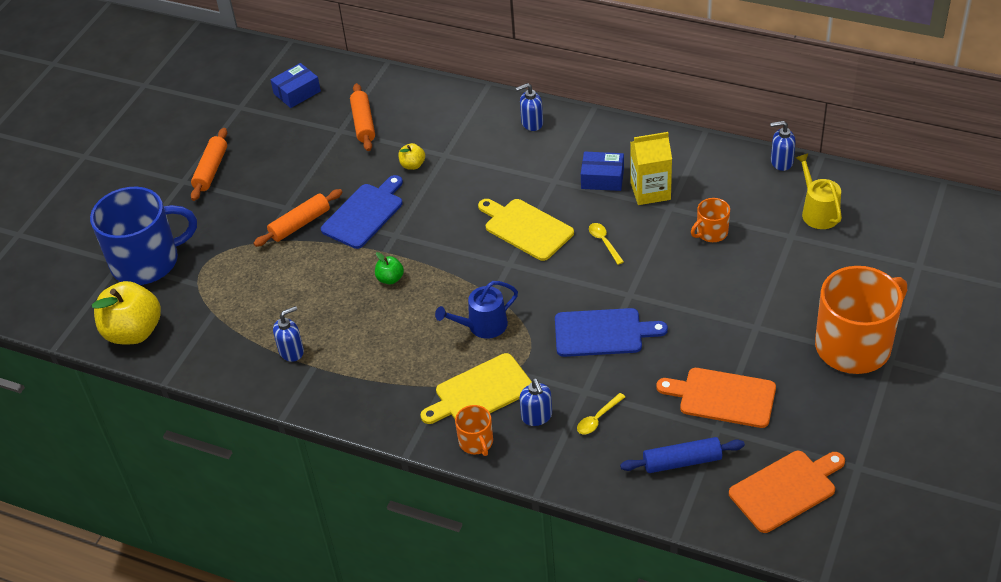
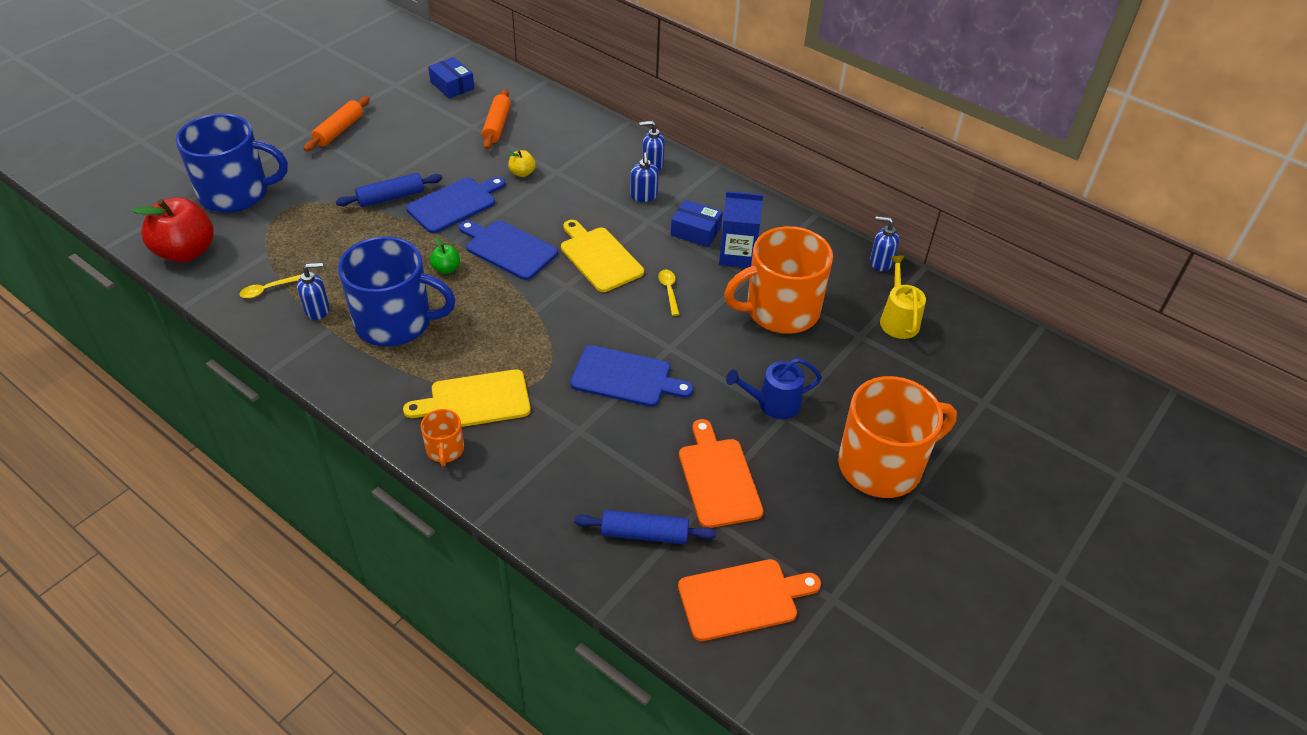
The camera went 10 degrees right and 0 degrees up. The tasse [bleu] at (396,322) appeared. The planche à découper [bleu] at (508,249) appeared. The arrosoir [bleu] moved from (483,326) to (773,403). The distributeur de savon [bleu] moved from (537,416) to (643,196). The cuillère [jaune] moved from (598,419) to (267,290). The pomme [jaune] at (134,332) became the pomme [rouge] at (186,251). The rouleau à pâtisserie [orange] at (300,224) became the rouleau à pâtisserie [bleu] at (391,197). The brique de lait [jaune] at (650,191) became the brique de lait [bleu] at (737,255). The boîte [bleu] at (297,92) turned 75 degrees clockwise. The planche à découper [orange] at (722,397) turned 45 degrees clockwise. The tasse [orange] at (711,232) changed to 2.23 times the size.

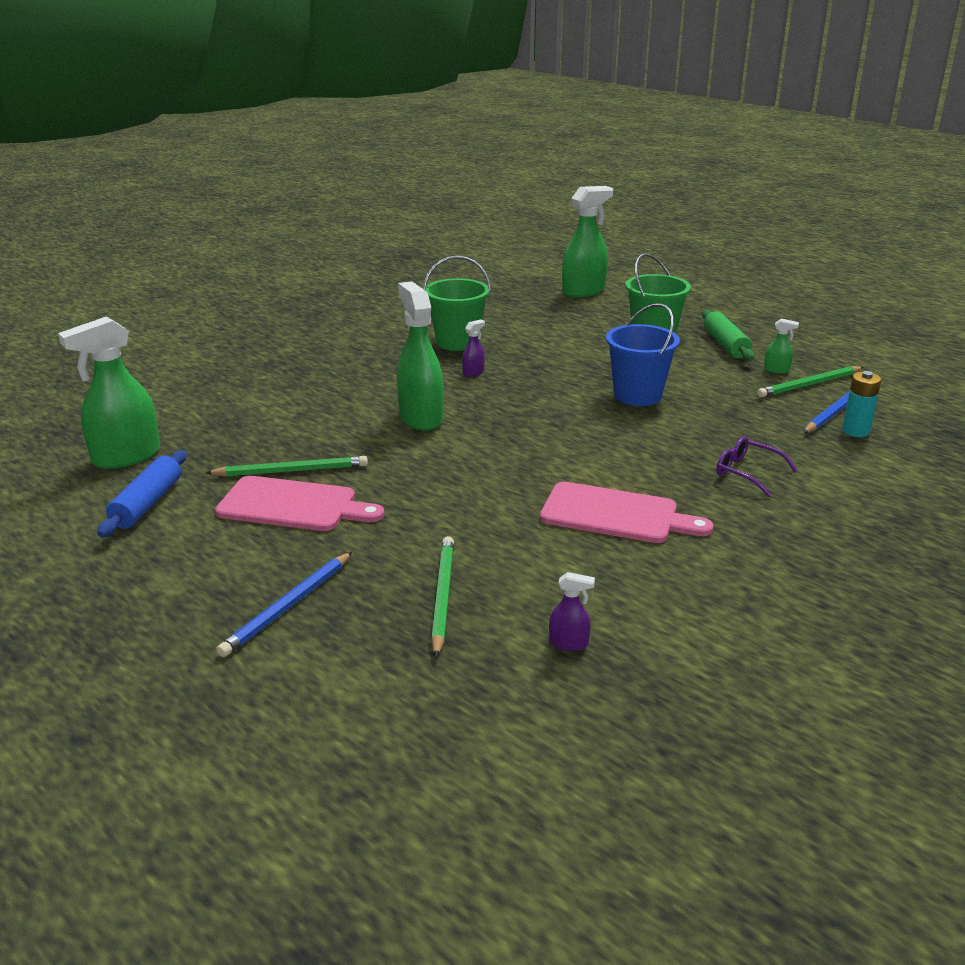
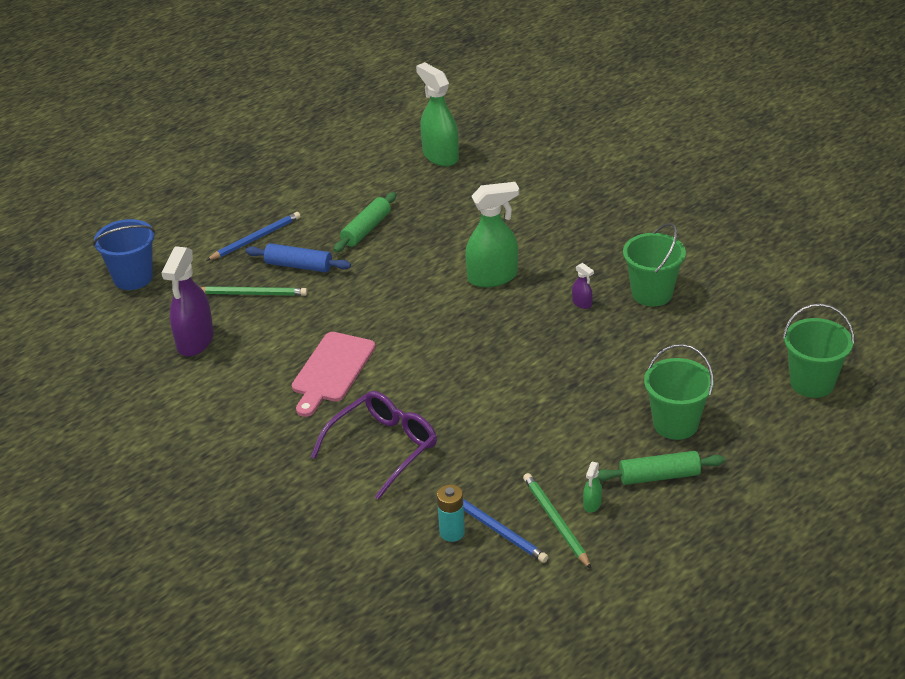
The camera went 95 degrees right and 10 degrees up. The crayon [vert] at (291,471) disappeared. The rouleau à pâtisserie [bleu] moved from (147,504) to (298,266). The seau [bleu] moved from (637,395) to (133,278). The planche à découper [rose] at (293,505) was replaced by the rouleau à pâtisserie [vert] at (366,229). The vaporisateur [vert] at (584,291) was replaced by the seau [vert] at (812,382). The crayon [bleu] at (288,606) turned 105 degrees clockwise. The vaporisateur [violet] at (569,643) changed to 2.30 times the size. The lunettes [violet] at (747,473) changed to 1.78 times the size.

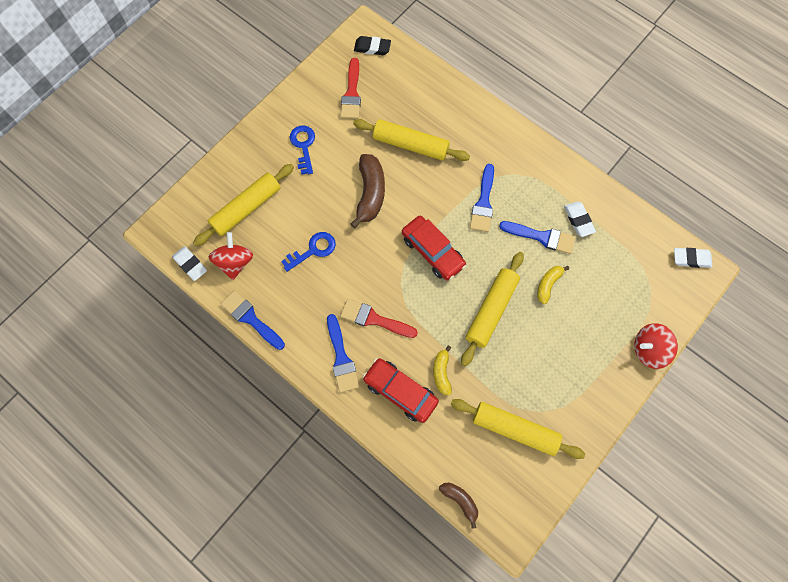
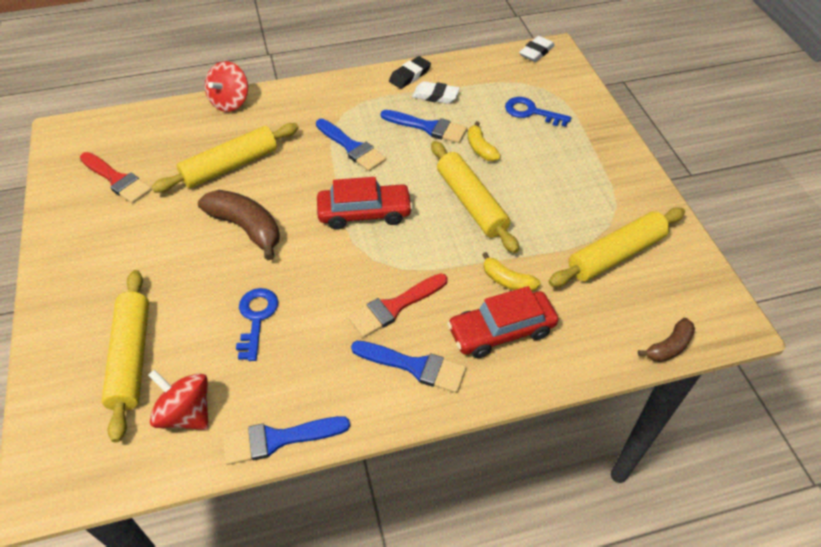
The camera went 55 degrees left and 20 degrees down. The gomme [blanc] at (190,264) disappeared. The clé [bleu] moved from (303,146) to (531,112). The gomme [noir] moved from (372,48) to (410,76). The toupie [rouge] moved from (649,350) to (230,102). The banane [marron] at (460,500) turned 150 degrees clockwise. The pinceau [bleu] at (541,237) turned 60 degrees clockwise.

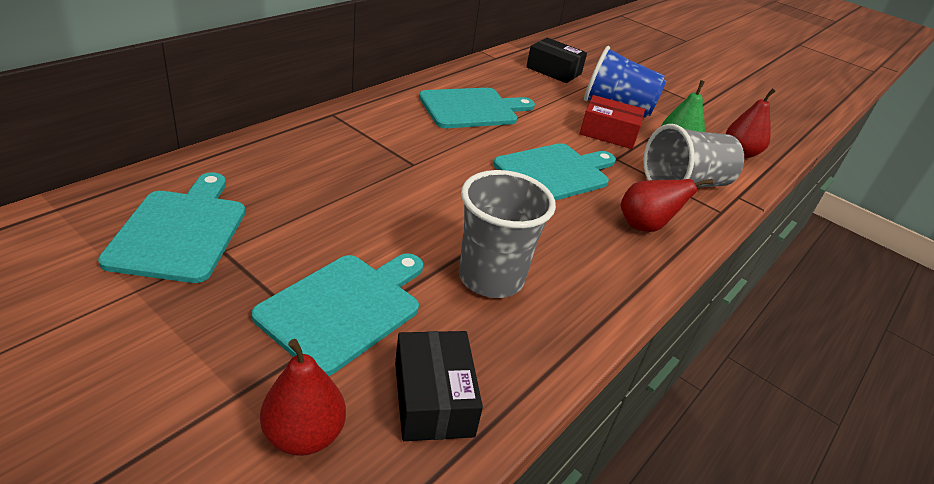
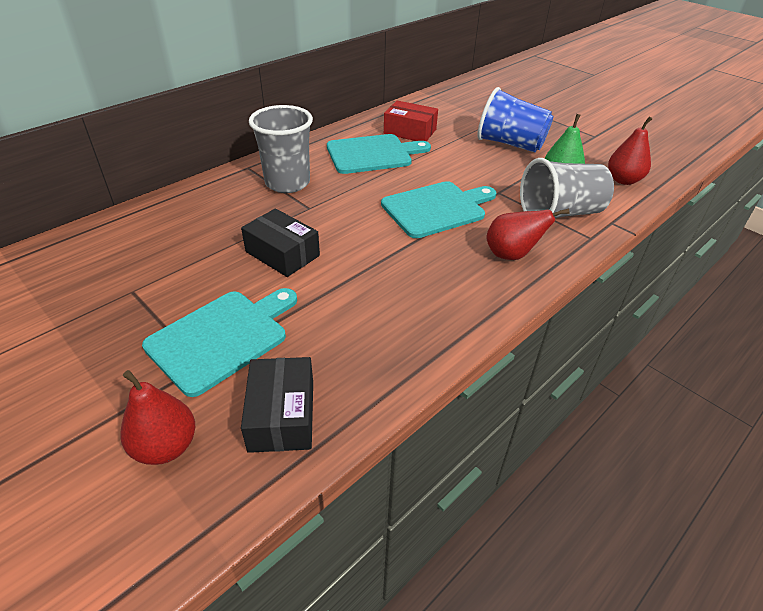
The camera went 10 degrees right and 5 degrees up. The planche à découper [turquoise] at (180,231) disappeared. The gobelet [gris] moved from (491,278) to (287,183). The boîte [noir] moved from (554,70) to (282,253). The boîte [rouge] moved from (608,133) to (410,131).

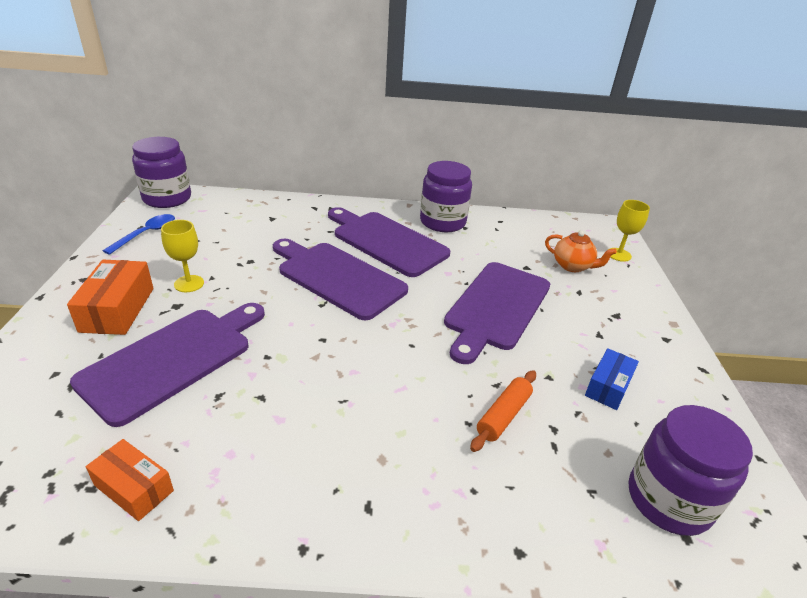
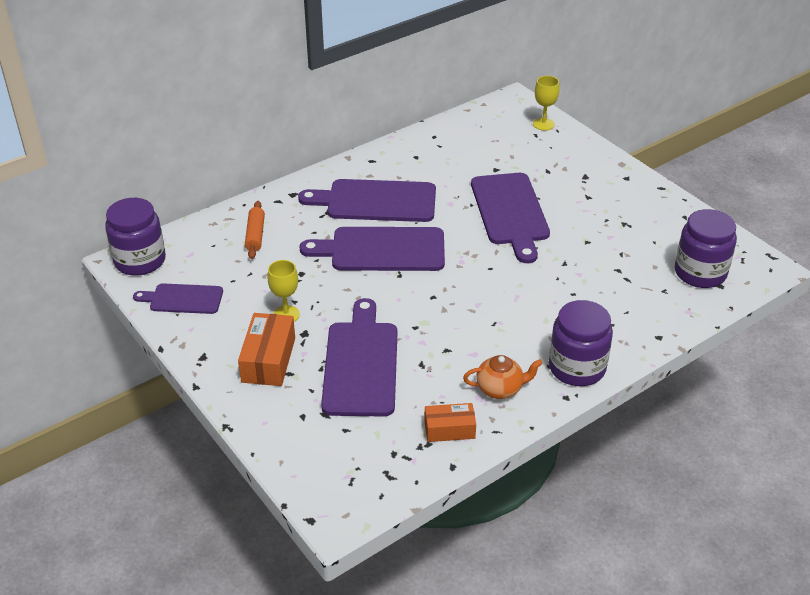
The camera went 35 degrees left and 5 degrees up. The boîte [bleu] at (608,387) disappeared. The bocal [violet] moved from (442,222) to (577,368). The rouleau à pâtisserie [orange] moved from (503,415) to (255,235). The théière [orange] moved from (572,266) to (500,389). The cuillère [bleu] at (146,234) was replaced by the planche à découper [violet] at (183,299). The boîte [orange] at (118,309) turned 45 degrees clockwise.

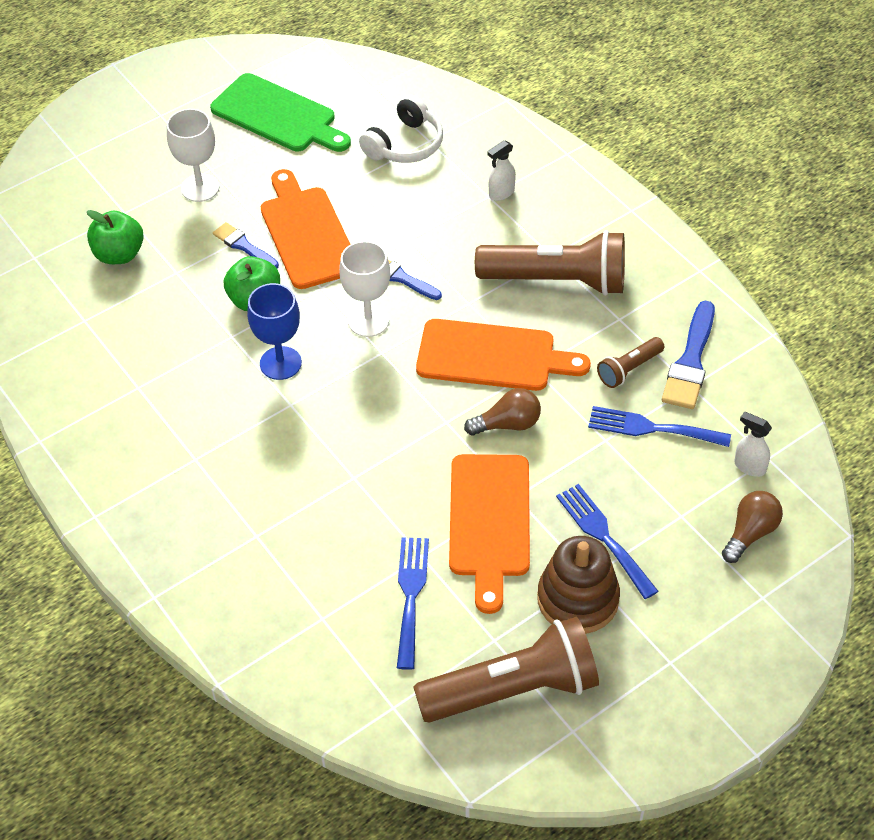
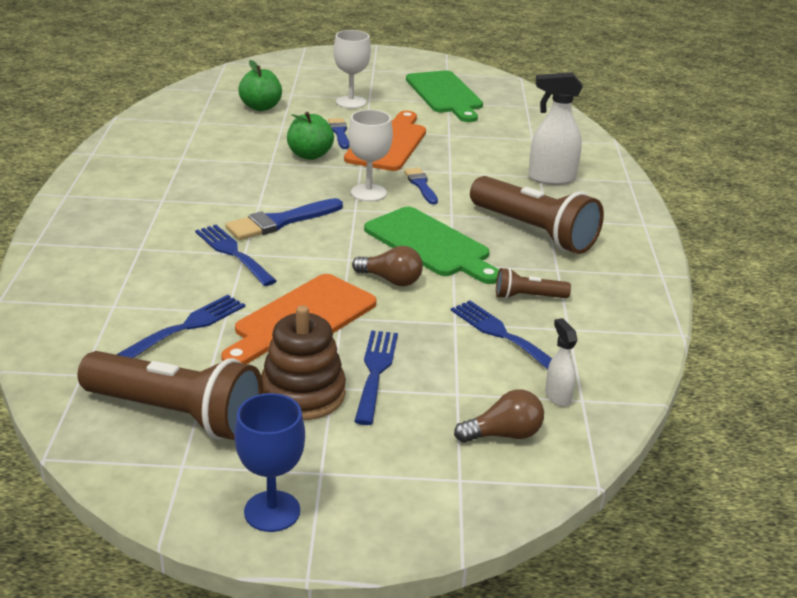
The camera went 35 degrees right and 20 degrees down. The casque audio [blanc] at (405,144) disappeared. The fourchette [bleu] at (233,253) appeared. The verre à pied [bleu] moved from (280,363) to (272,511). The pinceau [bleu] moved from (690,361) to (280,222). The planche à découper [orange] at (492,356) became the planche à découper [vert] at (430,245). The vaporisateur [blanc] at (501,193) changed to 1.83 times the size.

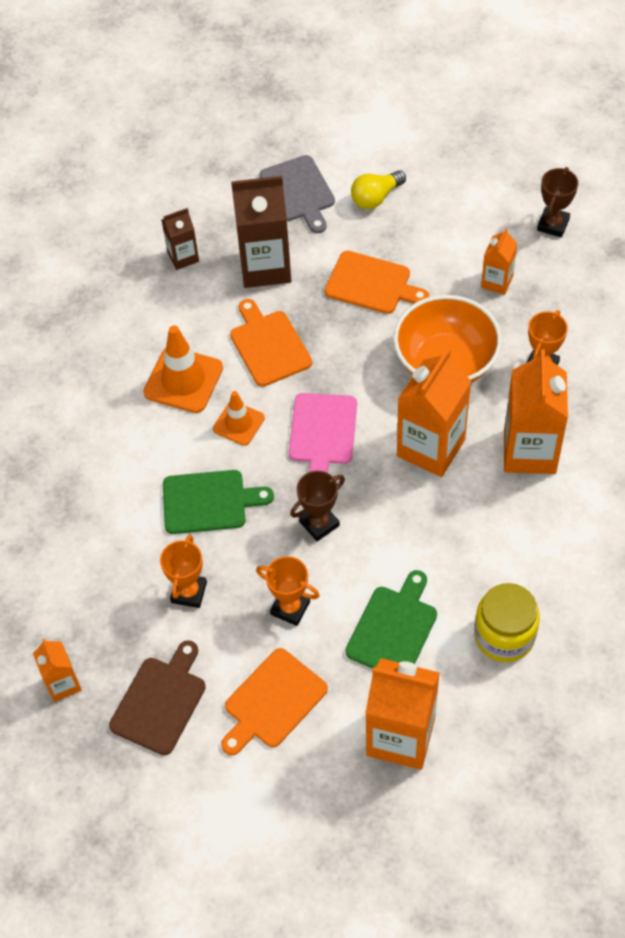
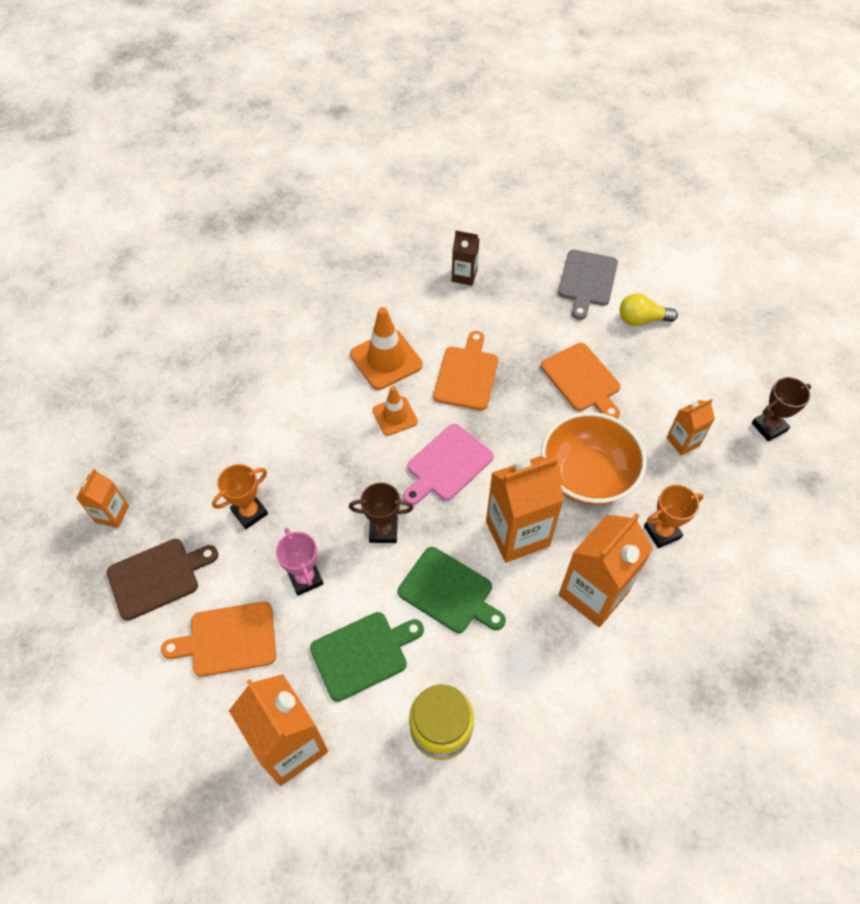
The camera went 35 degrees right and 0 degrees up. The brique de lait [marron] at (265,267) disappeared. The planche à découper [vert] moved from (209,502) to (449,592). The trophée [orange] at (290,608) became the trophée [rose] at (305,578).

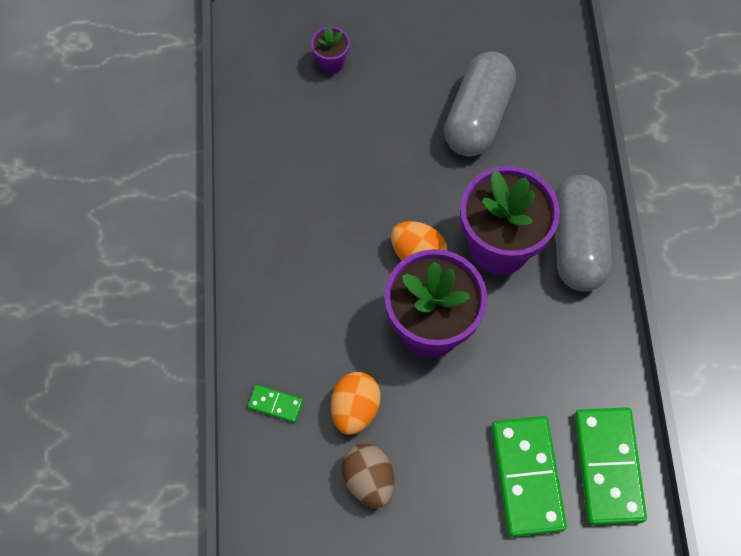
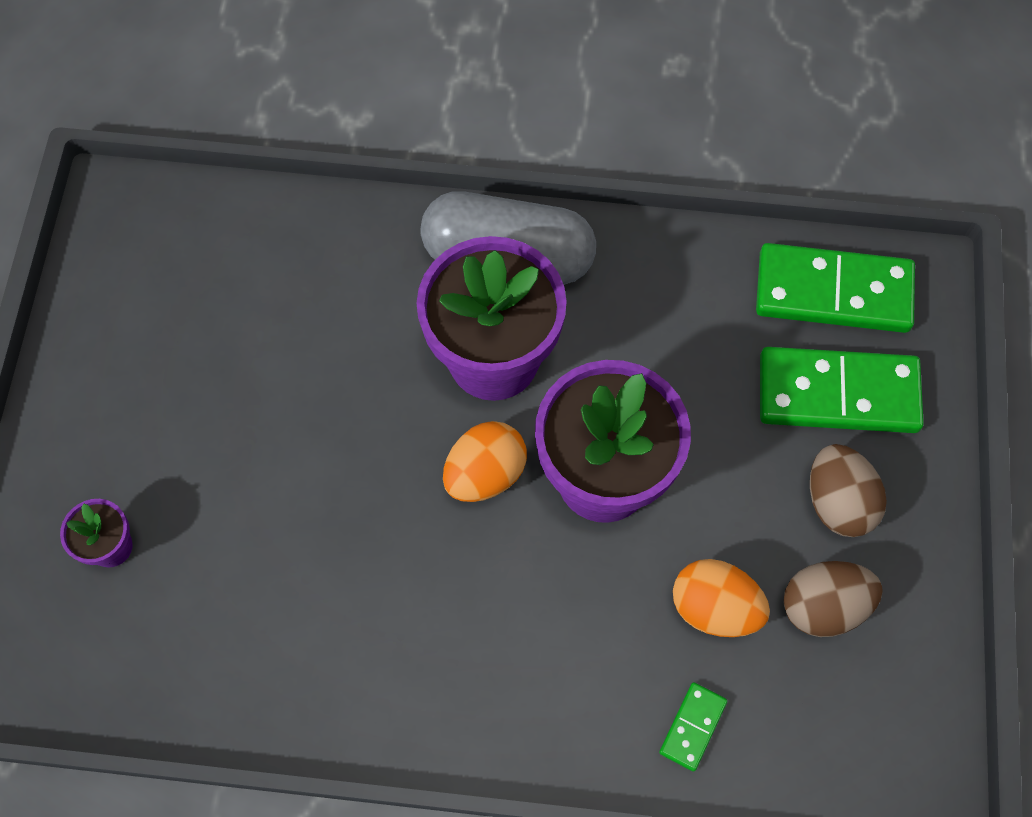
The camera went 80 degrees left and 0 degrees up. The gélule [gris] at (478,116) disappeared. The œuf [marron] at (837,502) appeared.

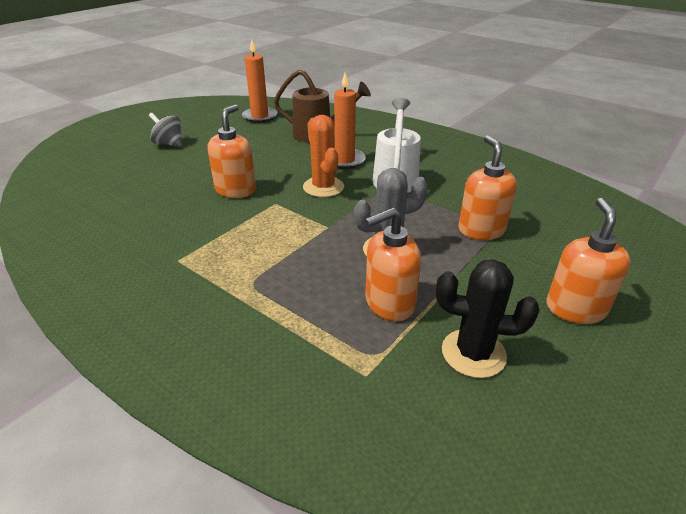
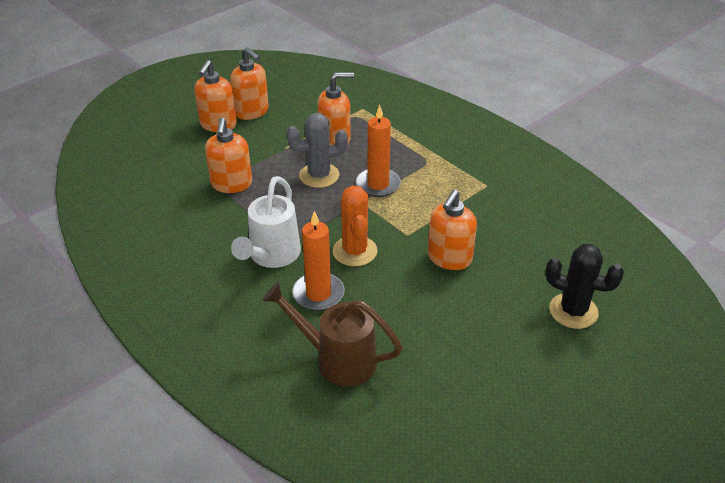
The camera went 170 degrees left and 5 degrees up. The toupie [gris] at (169,144) disappeared. The distributeur de savon [orange] at (252,112) appeared. The bougie [orange] moved from (260,117) to (378,184). The cactus [noir] moved from (473,353) to (573,311).

